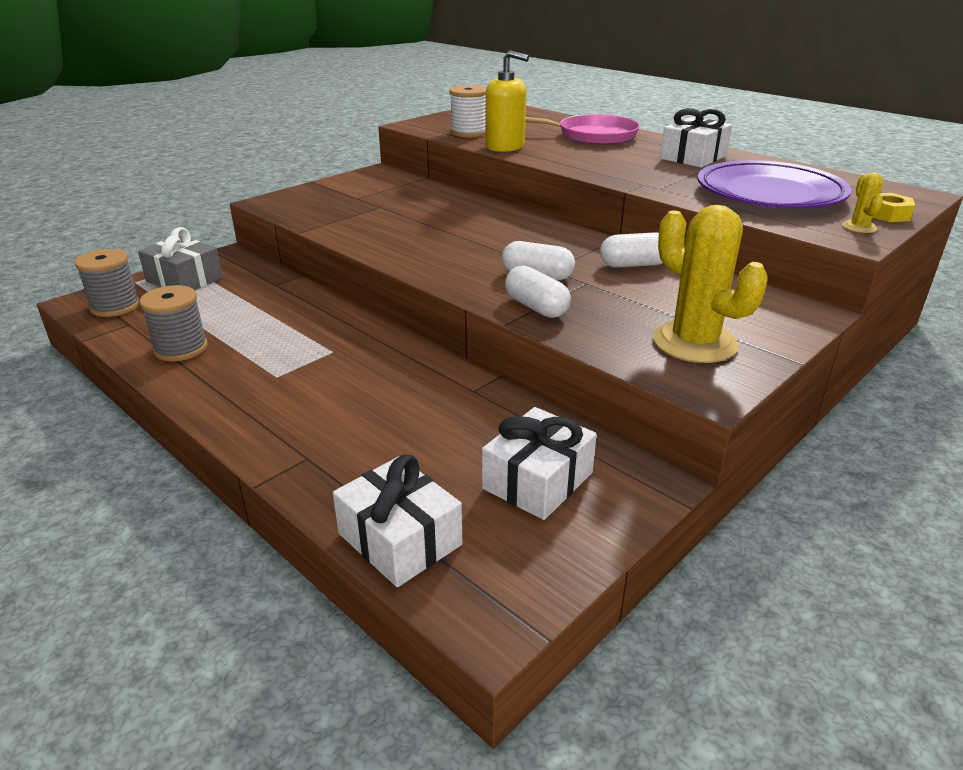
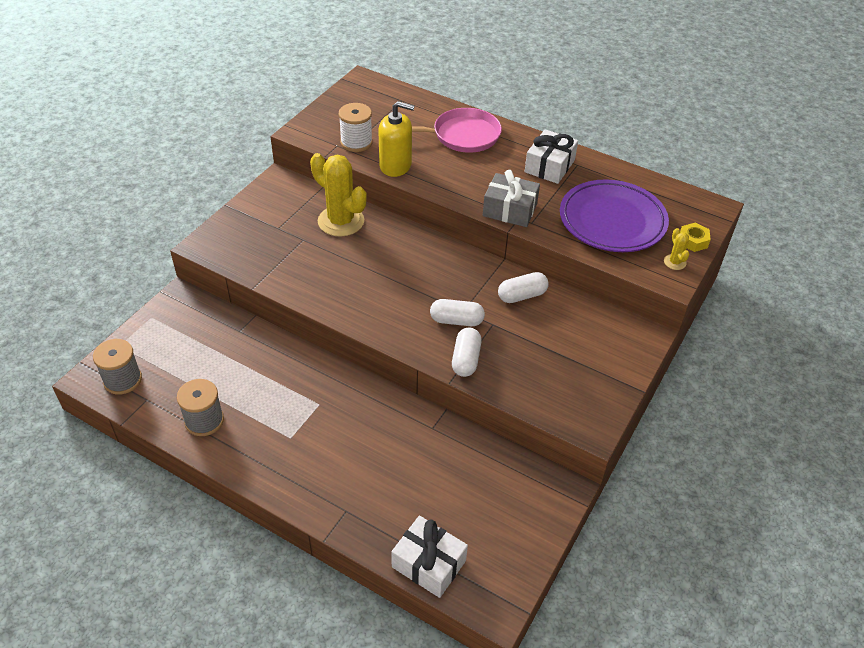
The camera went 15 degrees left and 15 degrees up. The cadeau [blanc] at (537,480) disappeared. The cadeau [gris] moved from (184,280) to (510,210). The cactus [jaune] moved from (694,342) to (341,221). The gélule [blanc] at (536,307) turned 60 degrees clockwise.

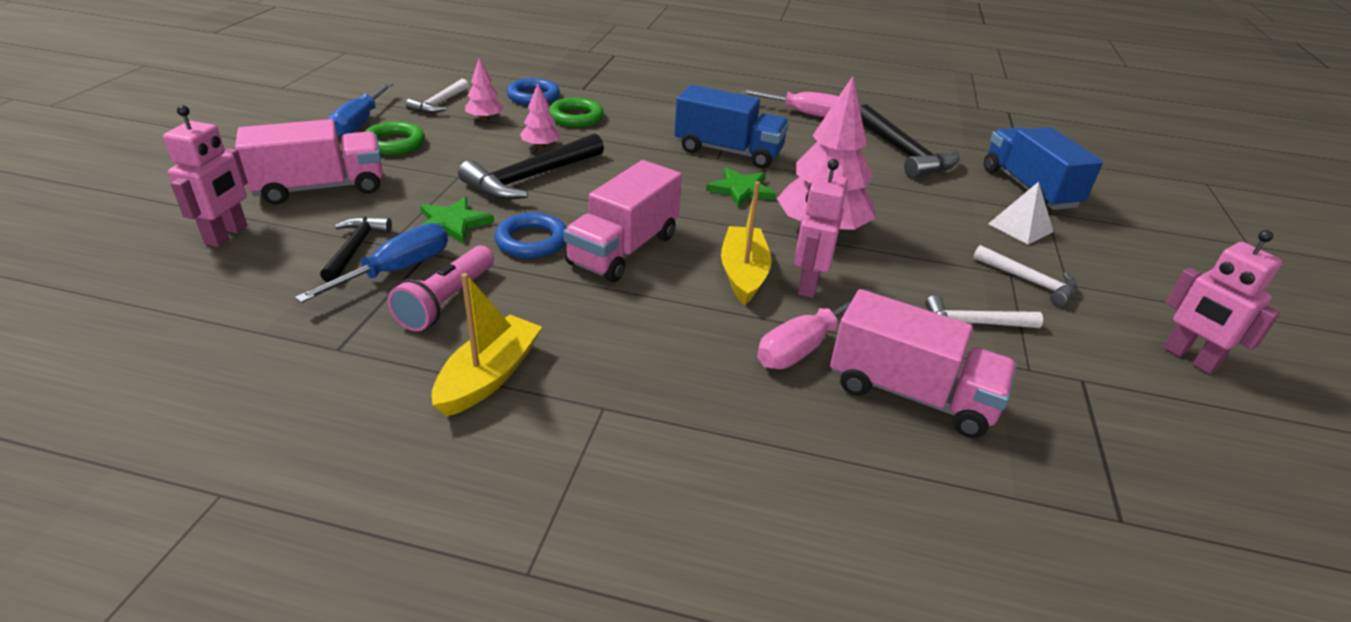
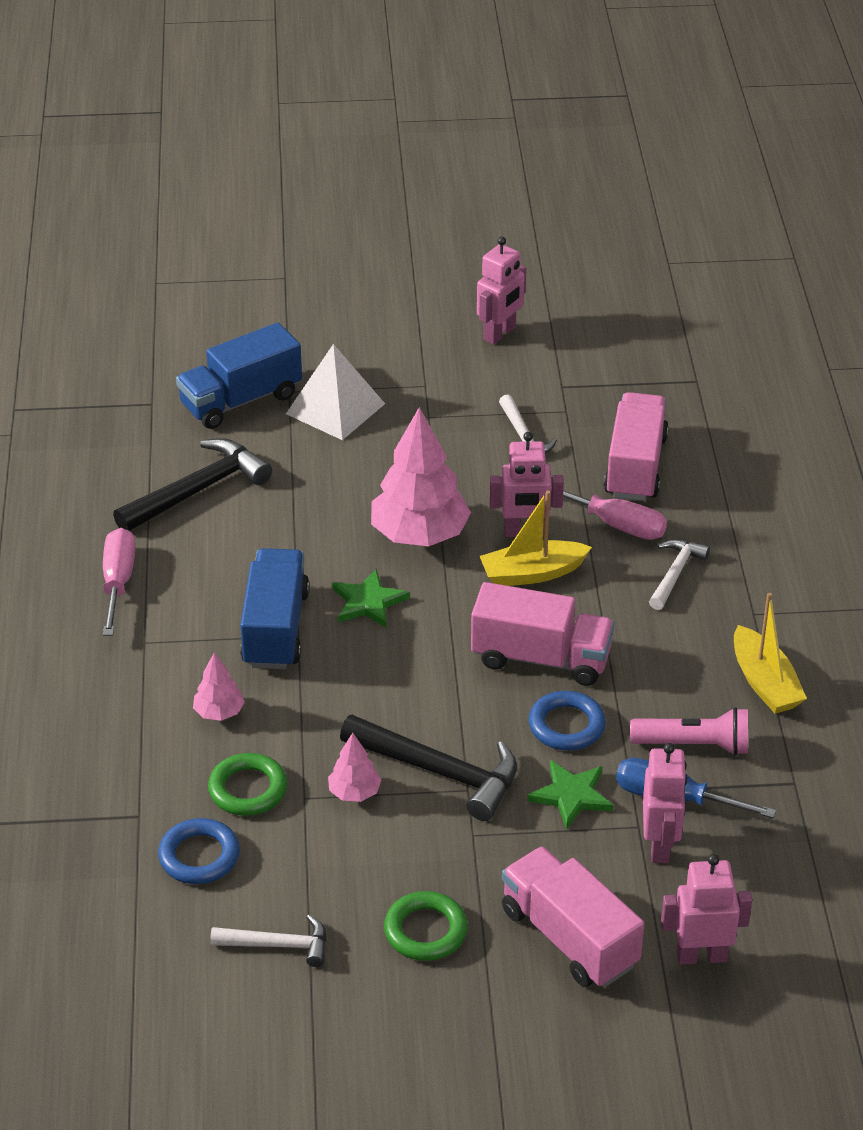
The camera went 105 degrees left and 5 degrees up. The tournevis [bleu] at (359,123) disappeared. The arbre [rose] moved from (485,119) to (219,712). The marteau [blanc] moved from (1028,281) to (675,574). The marteau [noir] at (355,249) was replaced by the robot [rose] at (660,845). The bateau [jaune] at (489,376) turned 120 degrees counterclockwise. The pyramide [blanc] at (1020,227) changed to 1.55 times the size.

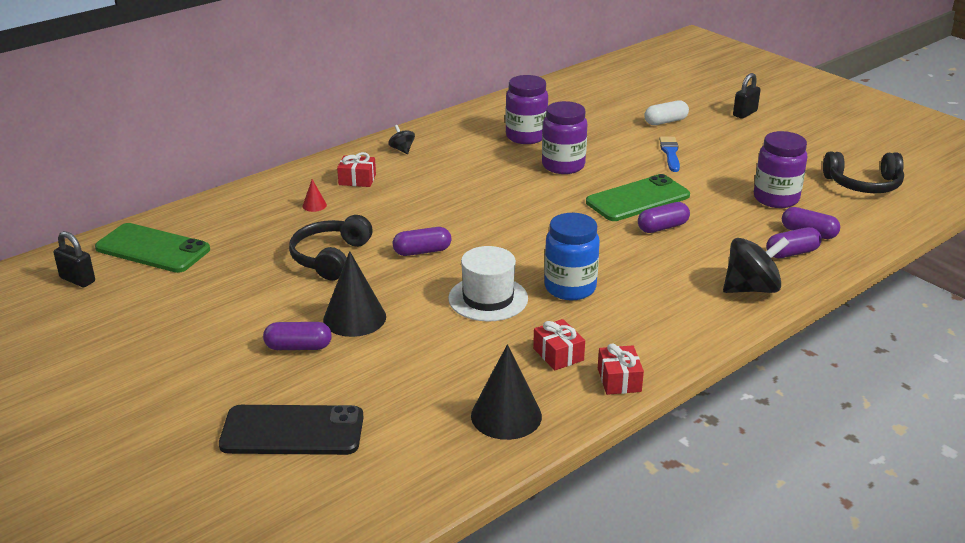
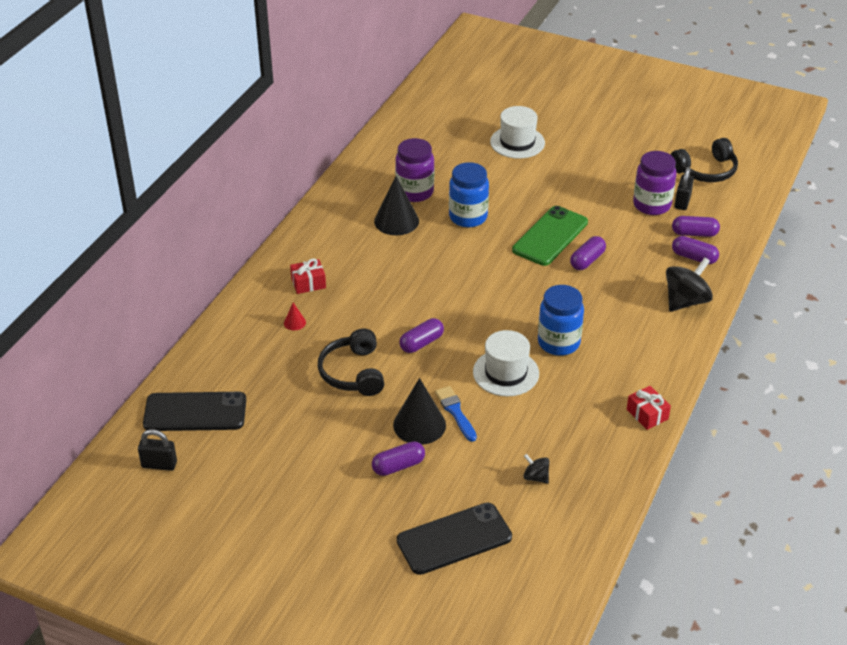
The camera went 25 degrees left and 10 degrees up. The cadeau [rouge] at (558,354) disappeared. The toupie [noir] moved from (402,149) to (536,477). The cône [noir] moved from (506,416) to (396,221). The pinceau [bleu] moved from (670,153) to (455,412). The cadenas [noir] moved from (745,113) to (682,202). The gélule [blanc] at (665,122) was replaced by the chapeau [blanc] at (517,142). The téléphone [vert] at (153,249) became the téléphone [noir] at (195,412). The bocal [violet] at (563,166) became the bocal [bleu] at (468,217). The gélule [violet] at (792,253) turned 75 degrees clockwise.

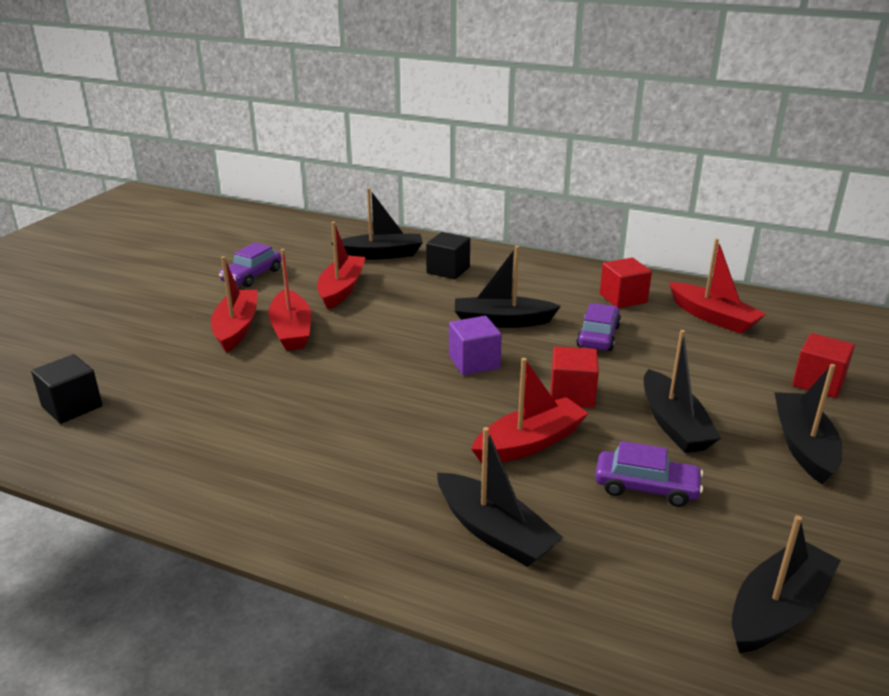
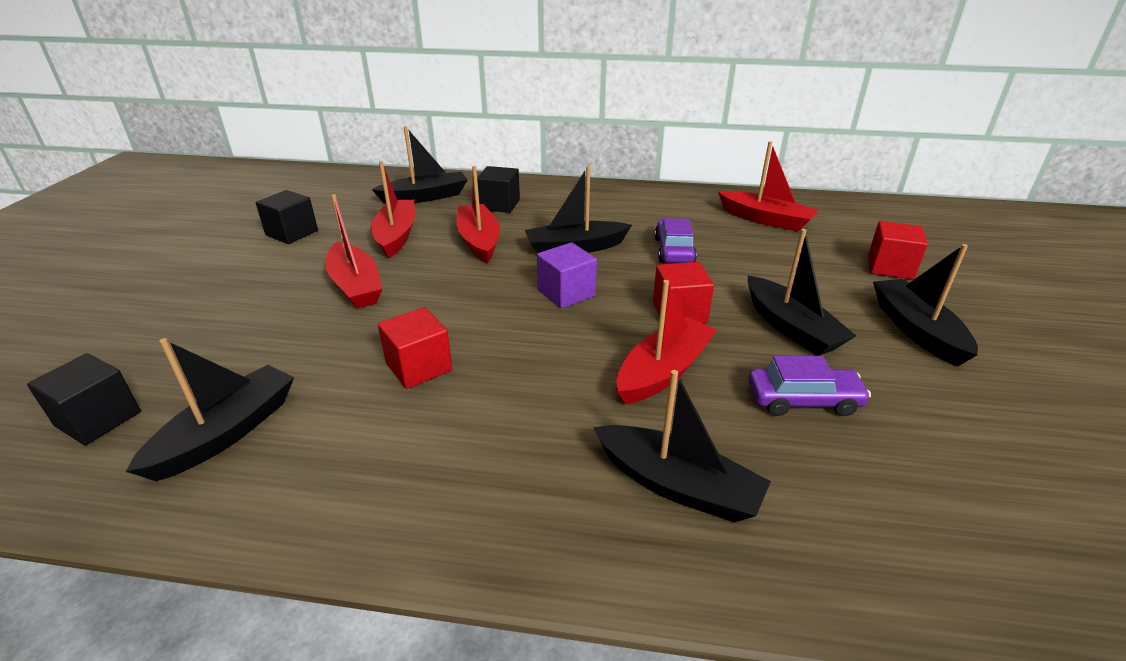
The camera went 15 degrees left and 5 degrees up. The bateau [rouge] moved from (236,328) to (479,241). The cube [rouge] moved from (623,298) to (419,367). The bateau [noir] moved from (778,609) to (227,433). The voiture [violet] at (252,276) was replaced by the cube [noir] at (292,233).

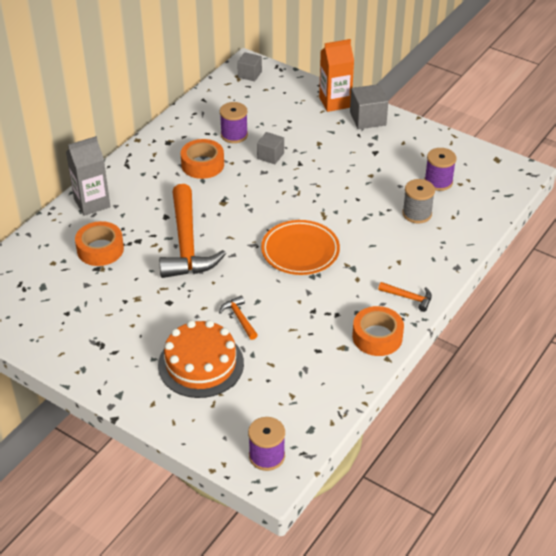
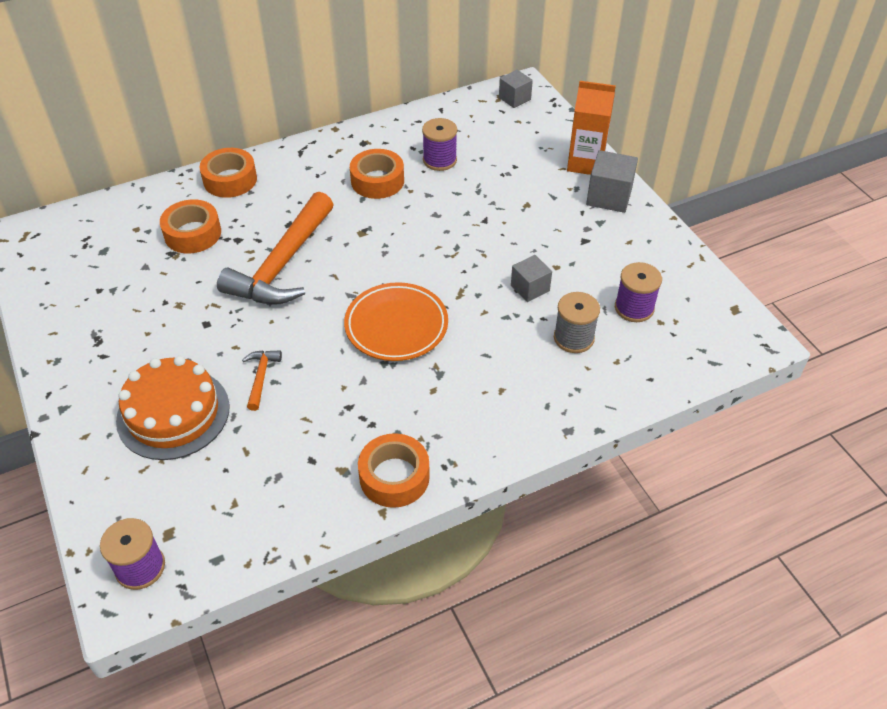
The camera went 30 degrees right and 5 degrees up. The marteau [orange] at (408,298) disappeared. The cube [gris] moved from (270,156) to (530,288). The brique de lait [gris] at (92,203) was replaced by the ruban adhésif [orange] at (230,180).

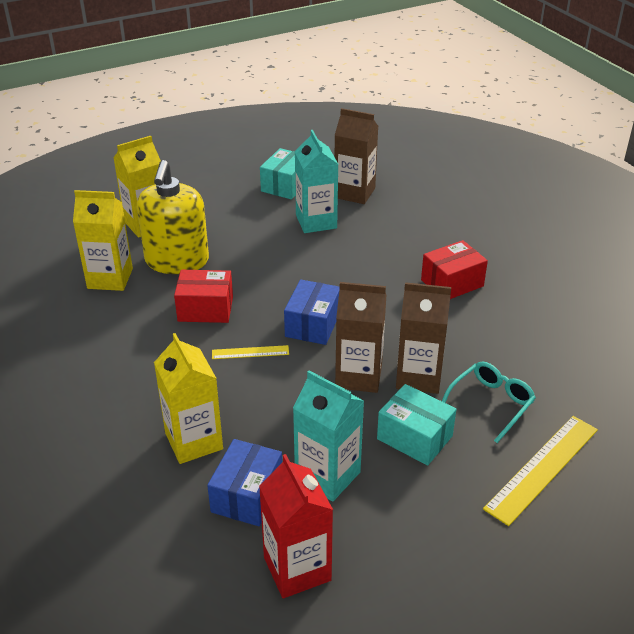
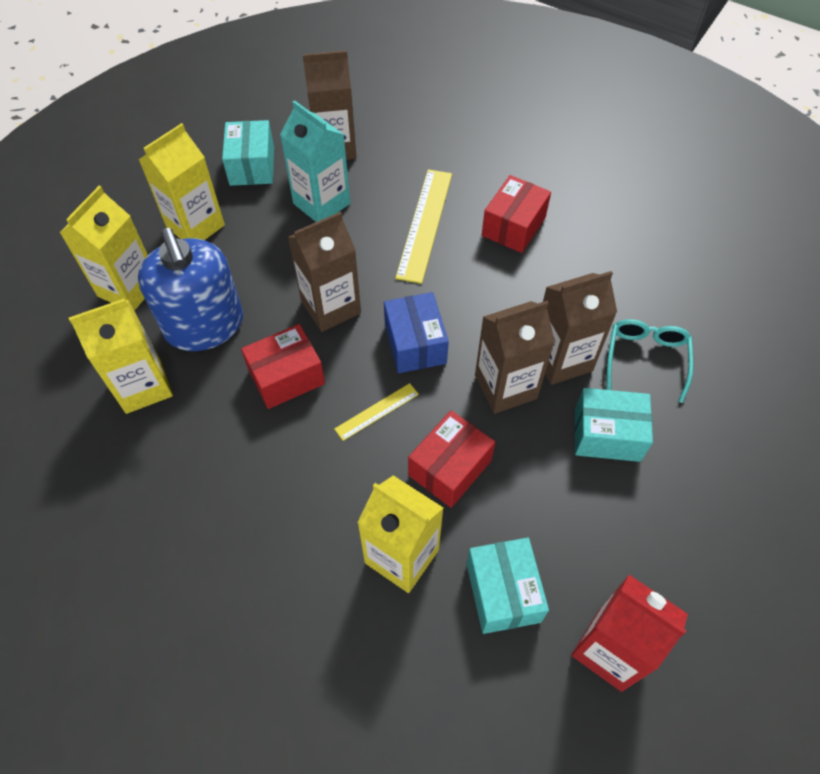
The camera went 30 degrees left and 20 degrees up. The brique de lait [turquoise] at (327,475) disappeared. The brique de lait [jaune] at (195,226) appeared. The brique de lait [marron] at (331,307) appeared. The boîte [rouge] at (450,468) appeared. The règle [jaune] moved from (542,468) to (424,224). The distributeur de savon [jaune] at (177,261) became the distributeur de savon [bleu] at (204,325). The boîte [bleu] at (247,495) became the boîte [turquoise] at (503,592).

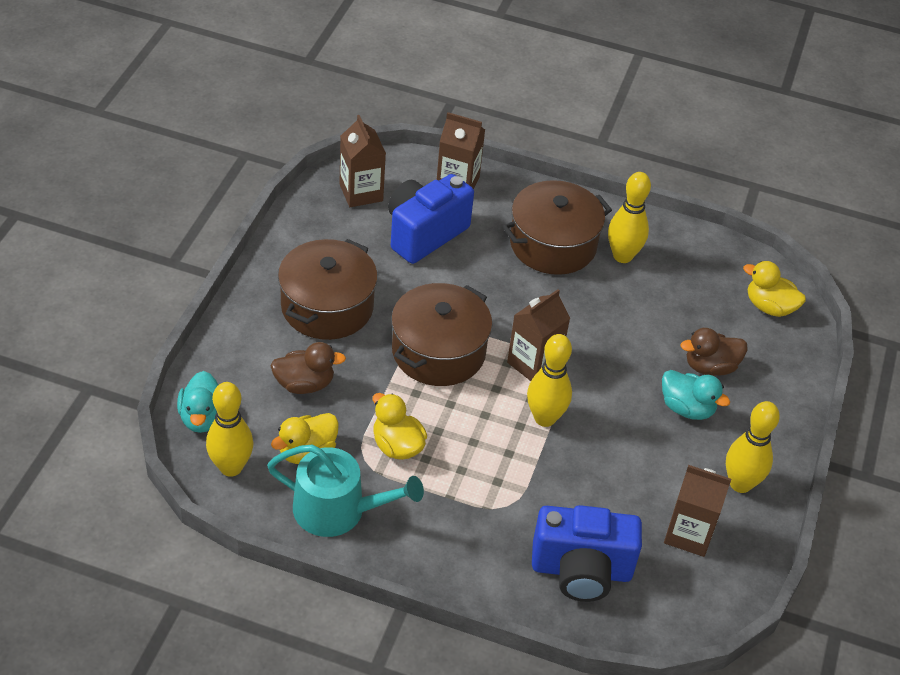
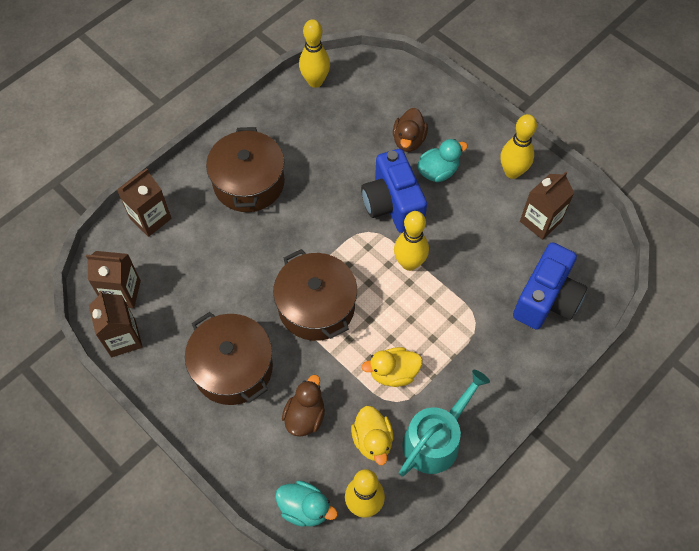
The camera went 60 degrees left and 15 degrees up. The canard [jaune] at (769,307) disappeared. The appareil photo [bleu] moved from (424,234) to (392,205). The brique de lait [marron] moved from (533,364) to (123,338). The quille [jaune] moved from (622,256) to (315,81).

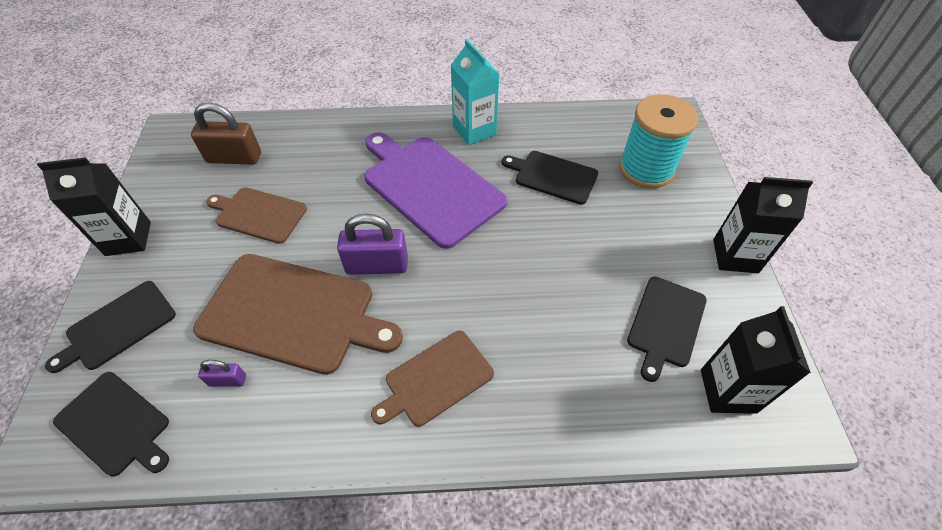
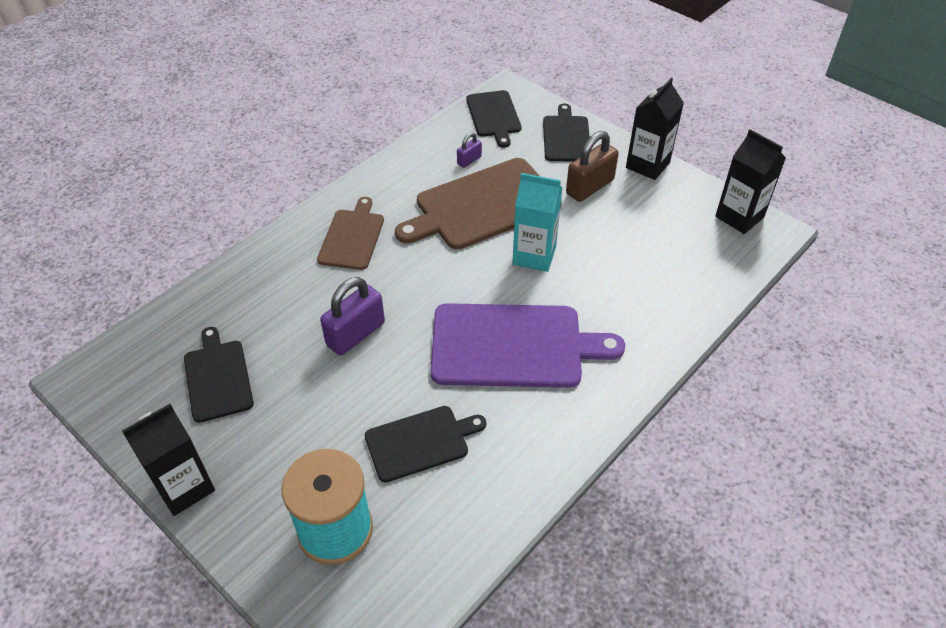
The camera went 135 degrees right and 5 degrees down. The planche à découper [marron] at (258,214) disappeared. The cadenas [marron] moved from (234,158) to (589,187). The cadenas [violet] moved from (377,265) to (355,334). The brique de lait [turquoise] moved from (474,130) to (534,255). The brique de lait [noir] moved from (728,391) to (739,217). The planche à découper [noir] at (115,424) turned 90 degrees counterclockwise.

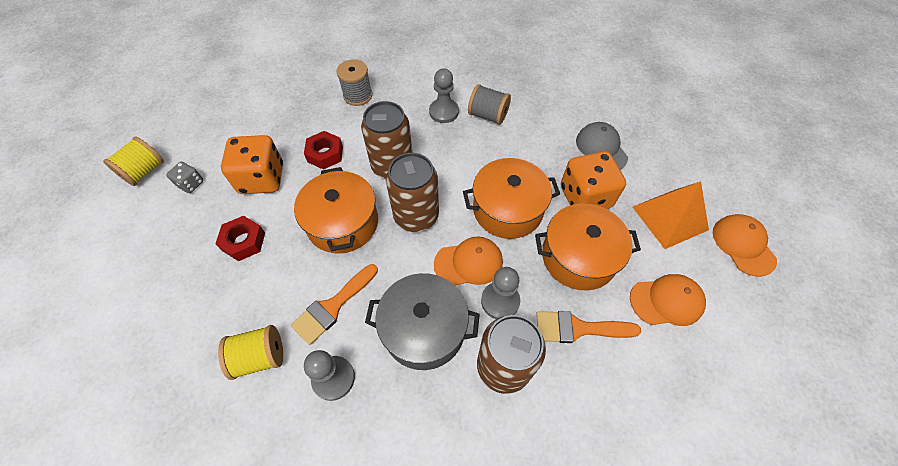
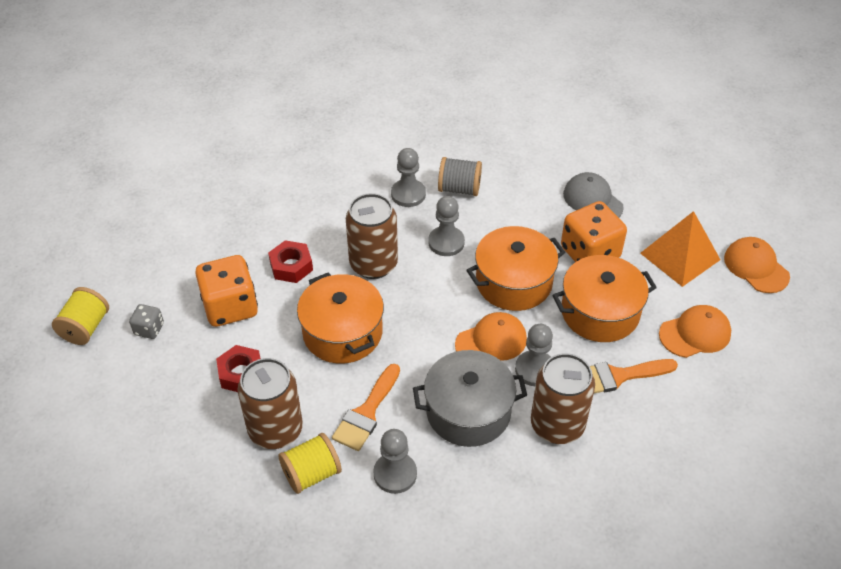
The camera went 15 degrees left and 10 degrees down. The bobine [gris] at (358,95) disappeared. The pion [gris] at (446,242) appeared. The canette [marron] moved from (416,216) to (275,430).

